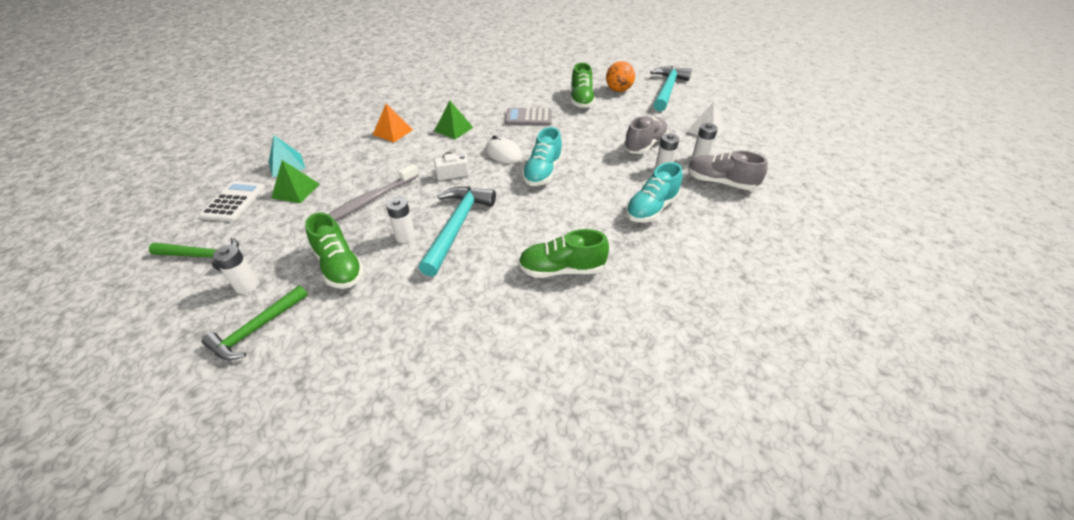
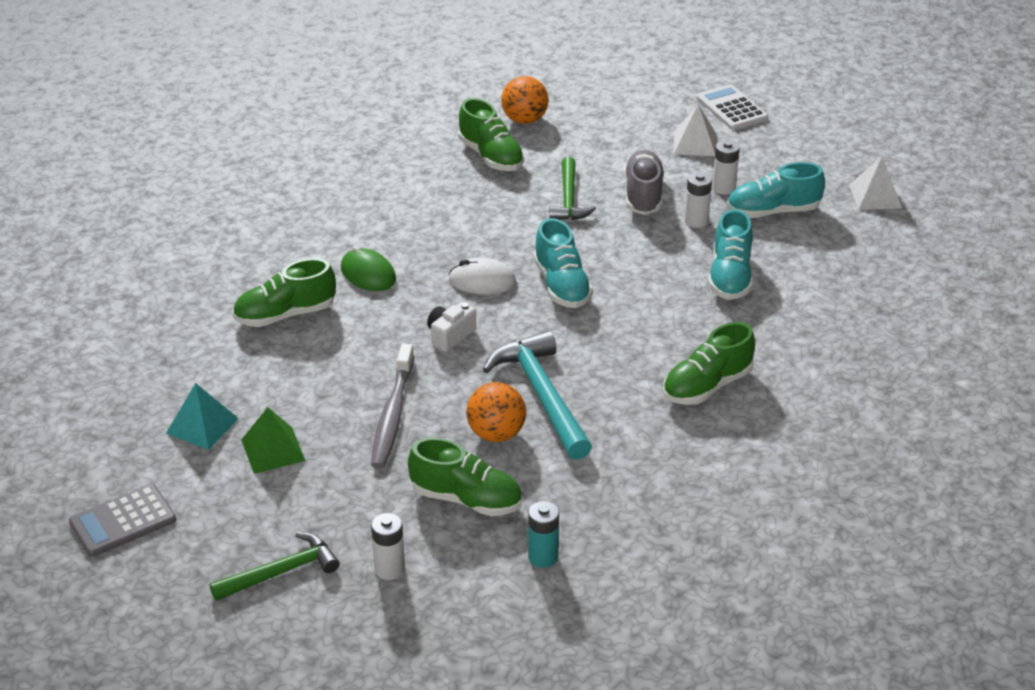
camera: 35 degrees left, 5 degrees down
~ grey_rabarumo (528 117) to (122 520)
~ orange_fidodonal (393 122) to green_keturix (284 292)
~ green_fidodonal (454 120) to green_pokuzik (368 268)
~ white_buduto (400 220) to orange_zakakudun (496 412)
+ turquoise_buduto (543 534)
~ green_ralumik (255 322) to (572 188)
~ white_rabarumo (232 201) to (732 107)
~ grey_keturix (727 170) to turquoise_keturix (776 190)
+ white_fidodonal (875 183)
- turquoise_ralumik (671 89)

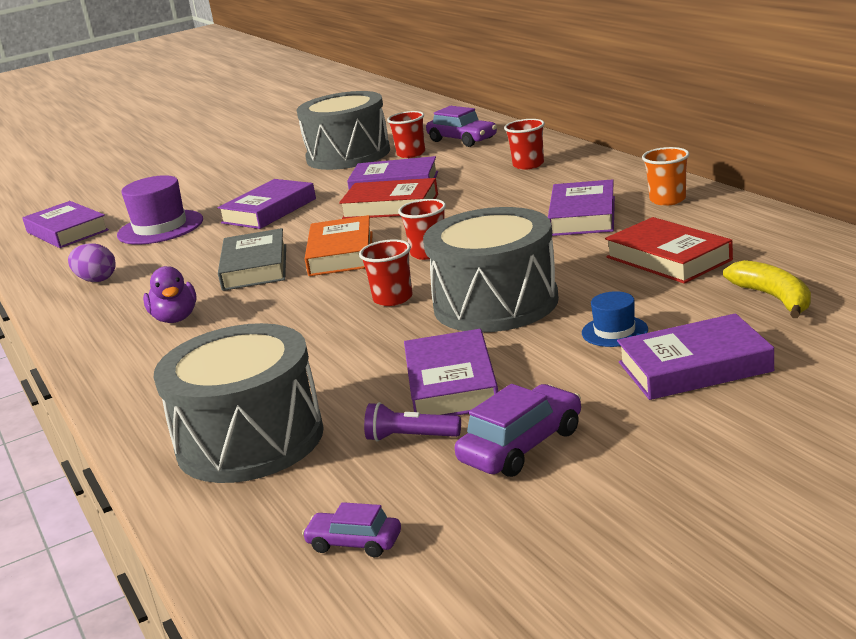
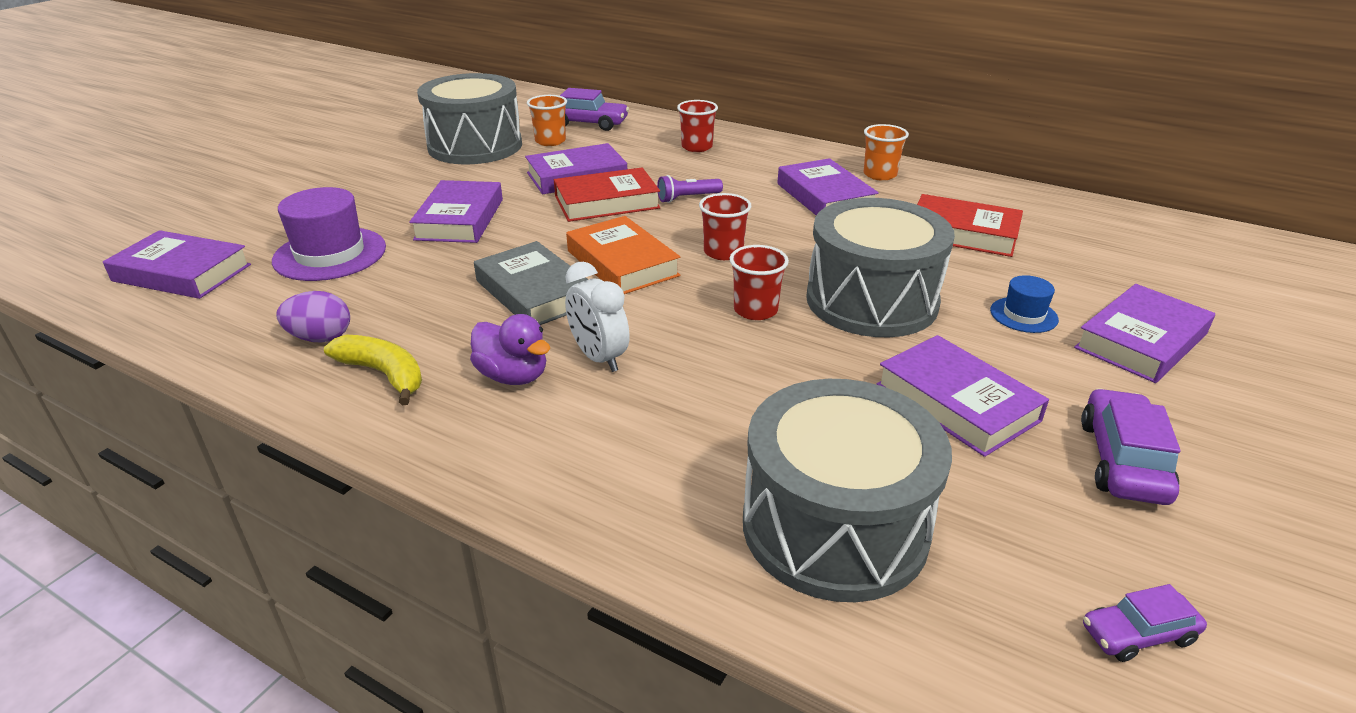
camera: 35 degrees left, 10 degrees up
~ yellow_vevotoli (767 289) to (373 370)
~ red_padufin (406 134) to orange_padufin (547 120)
+ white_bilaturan (597 317)
~ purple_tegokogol (412 422) to (690 189)

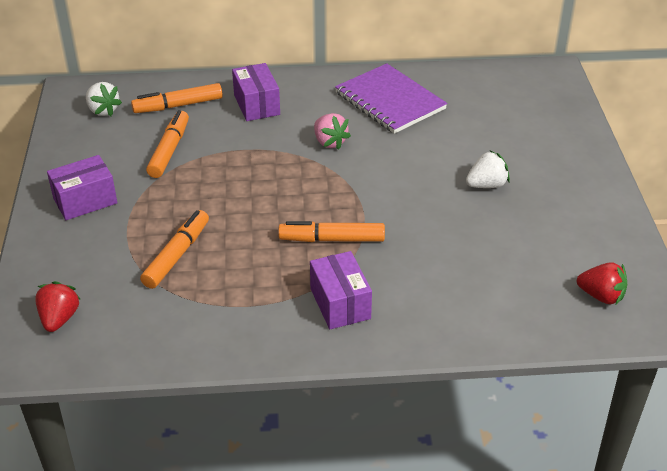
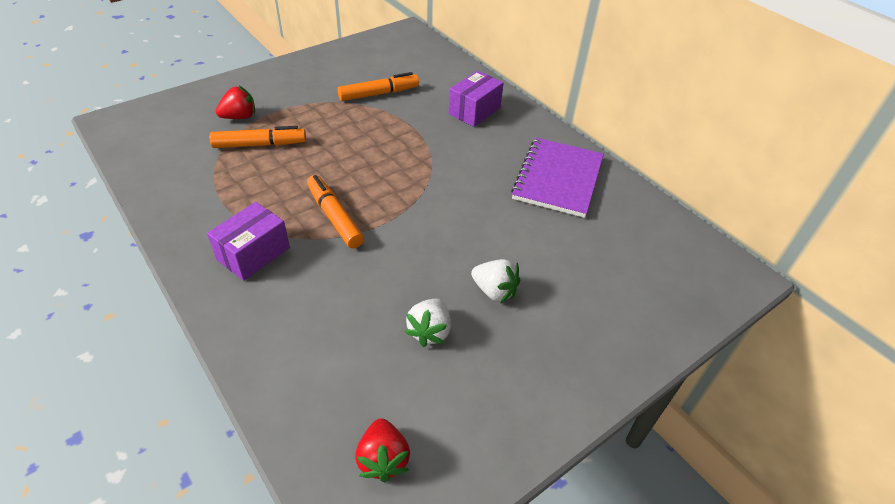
camera: 55 degrees right, 5 degrees up
~ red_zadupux (58 306) to (235 102)
~ white_zadupux (104 99) to (428 323)
- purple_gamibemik (82 187)
- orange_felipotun (177 98)
- pink_zadupux (332 131)

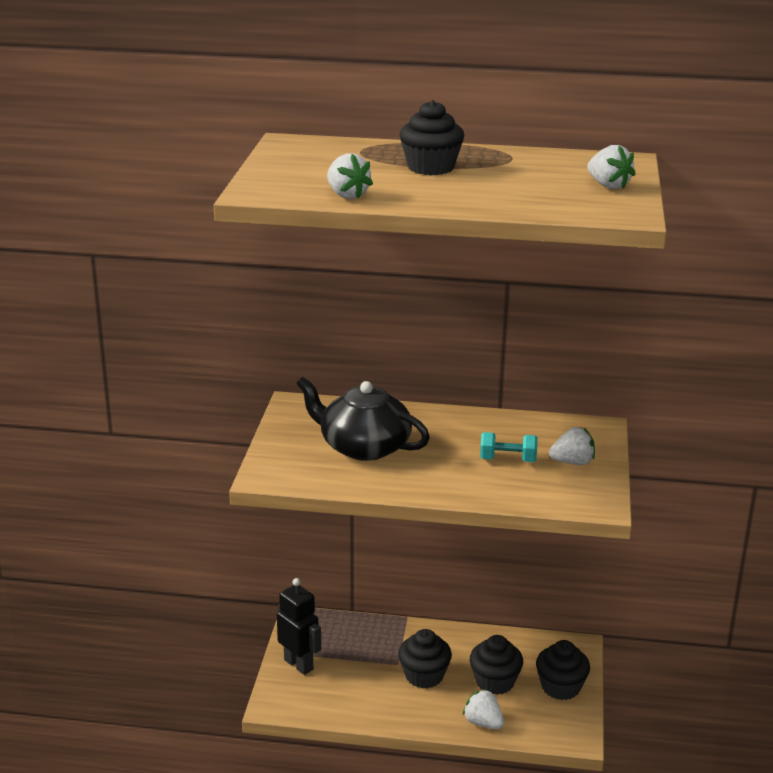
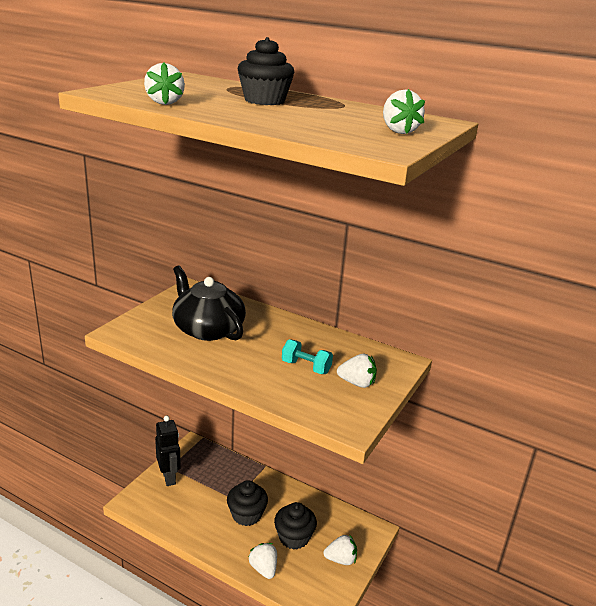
camera: 20 degrees right, 0 degrees up
~ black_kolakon (563 670) to white_zadupux (340 549)

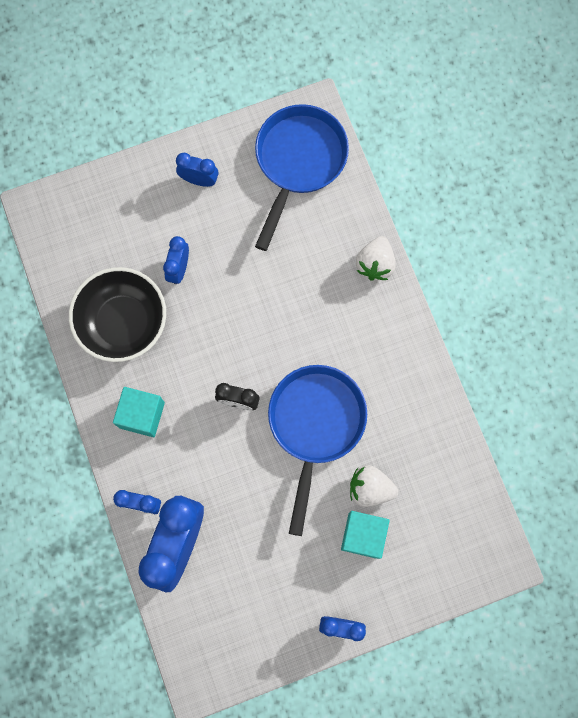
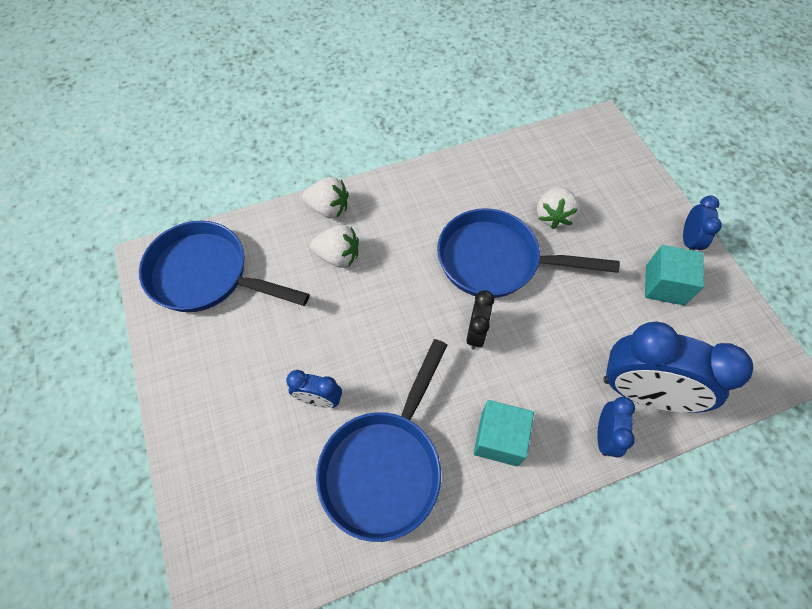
camera: 90 degrees left, 15 degrees down
+ white_zadupux (334 246)
~ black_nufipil (117 314) to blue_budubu (381 440)
~ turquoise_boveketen (365 535) to (674 275)
- blue_bilaturan (197 170)

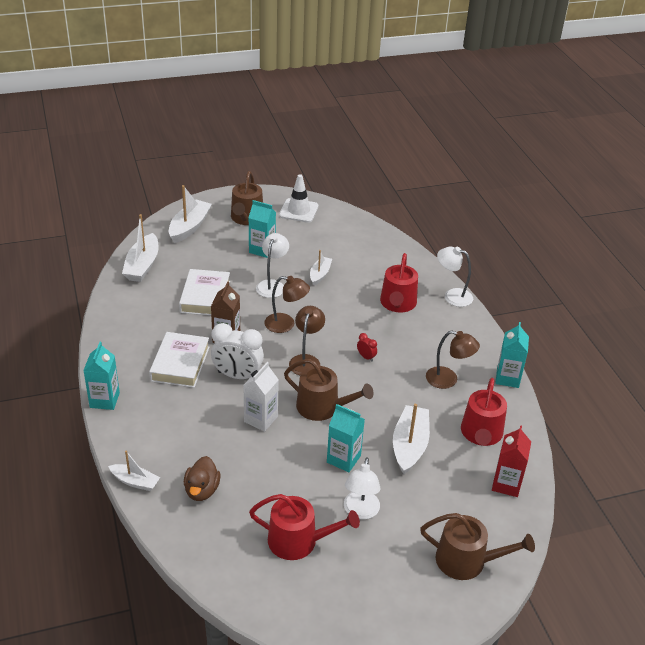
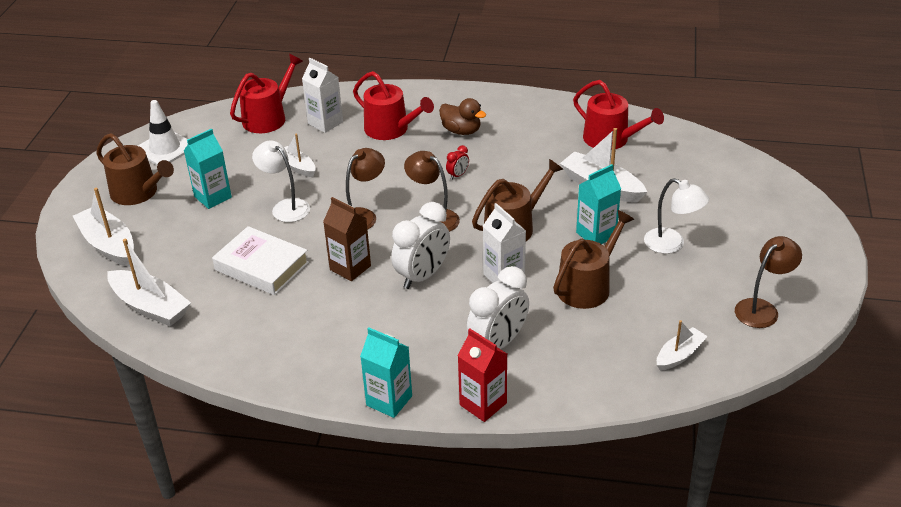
camera: 60 degrees left, 0 degrees up
~ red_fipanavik (304 527) to (266 93)
+ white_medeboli (322 95)
~ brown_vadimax (202 478) to (462 116)
~ red_bilaturan (367 347) = (457 162) 150 degrees clockwise
~ red_medeboli (511 461) to (482 375)
+ white_bilaturan (498 307)
~ brown_fipanavik (477 546) to (593 259)
~ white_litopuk (134 471) to (682 345)
~ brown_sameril (453 360) to (768 282)
- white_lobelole (179 360)
- white_sameril (455 276)
- turquoise_medeboli (512 355)

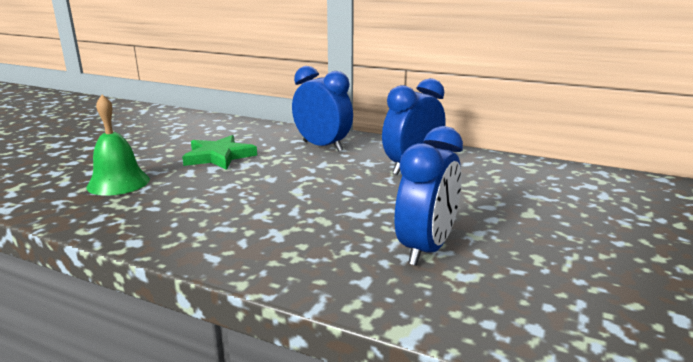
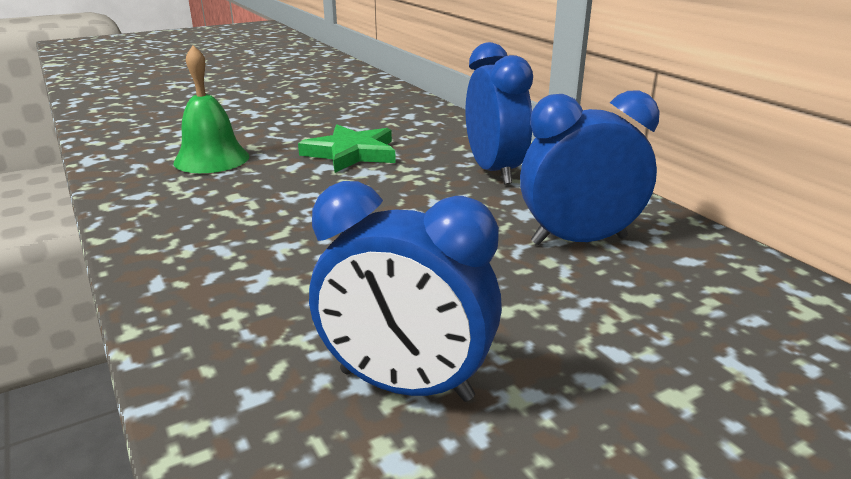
camera: 35 degrees right, 5 degrees up
~ blue_bilaturan (429 196) = (405 291) 45 degrees clockwise

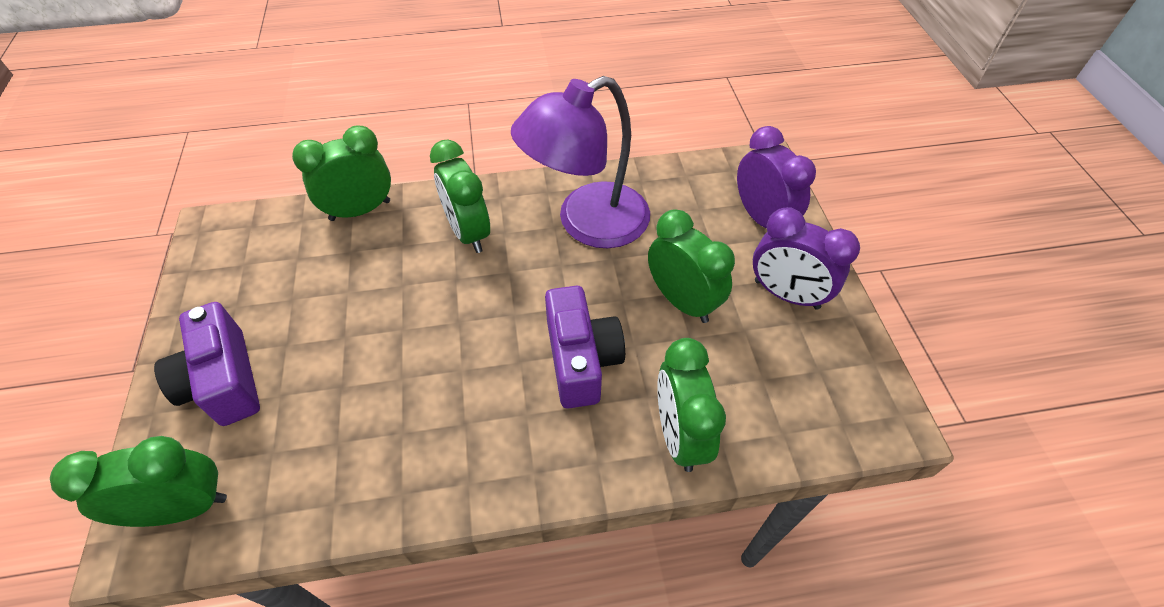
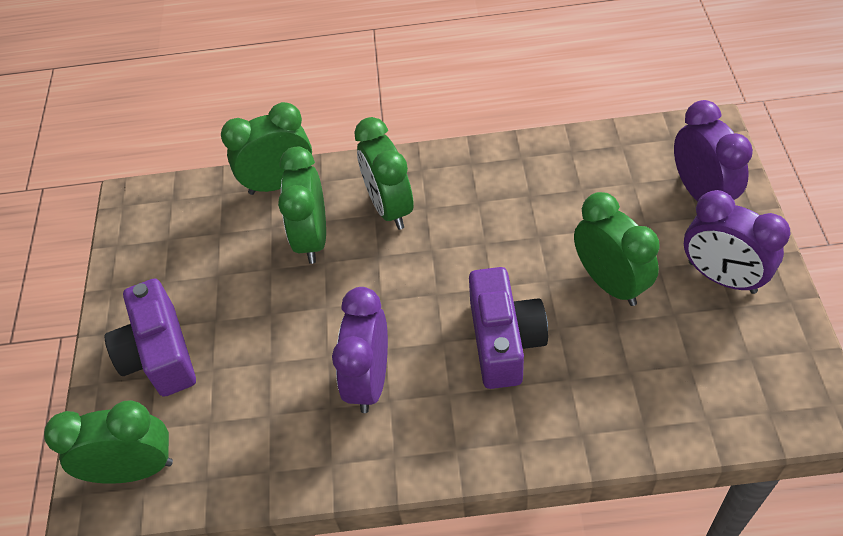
camera: 10 degrees right, 0 degrees up
~ green_bilaturan (691 405) to (302 205)
+ purple_bilaturan (360 350)
- purple_sameril (580 162)

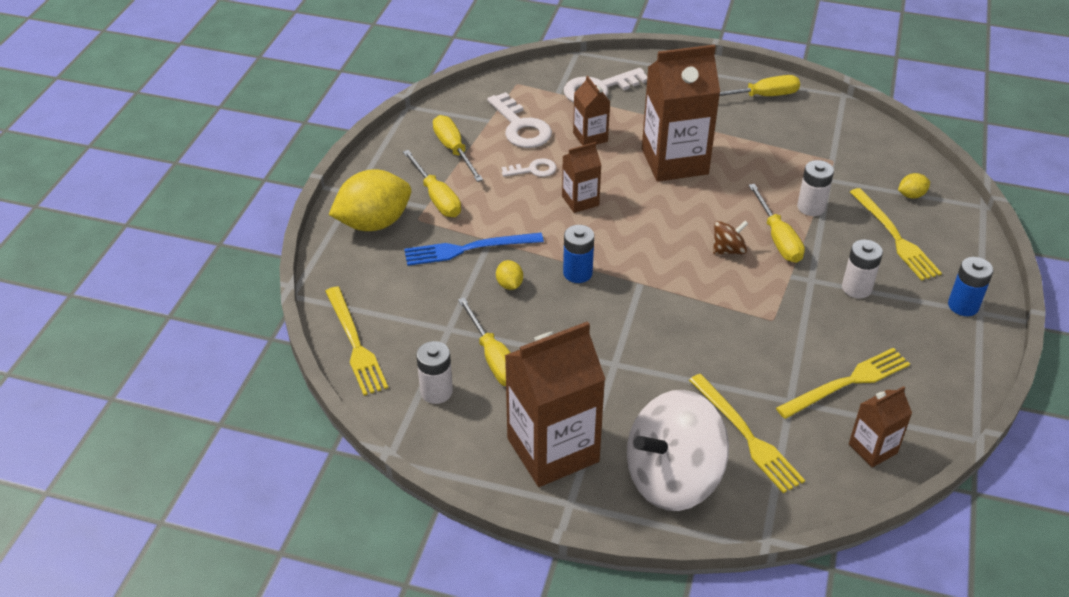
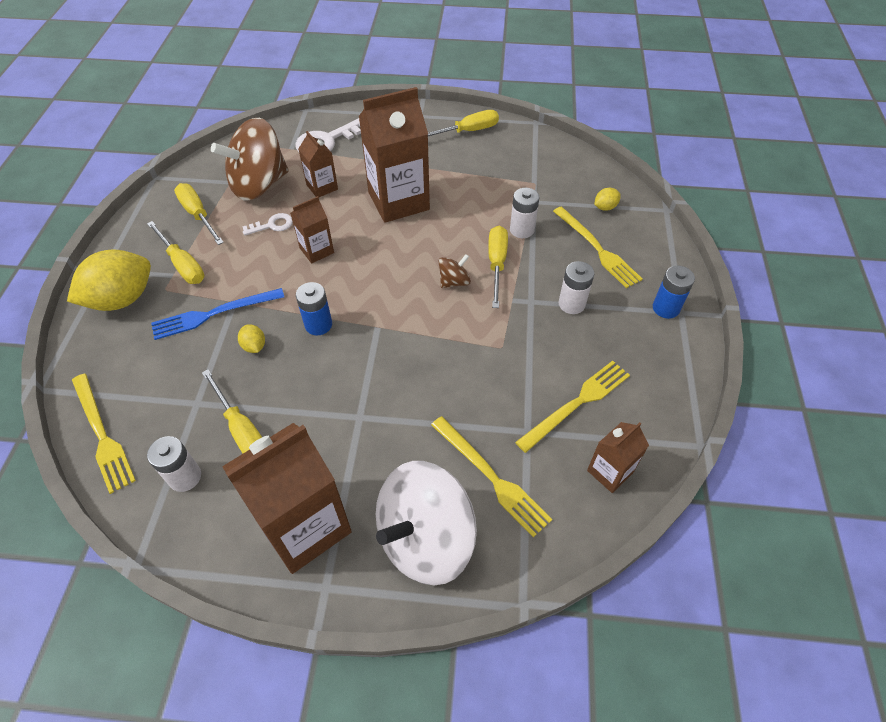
camera: 10 degrees left, 10 degrees up
~ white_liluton (519 120) to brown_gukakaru (250 159)
~ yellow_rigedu (776 223) = (498 267) 150 degrees counterclockwise

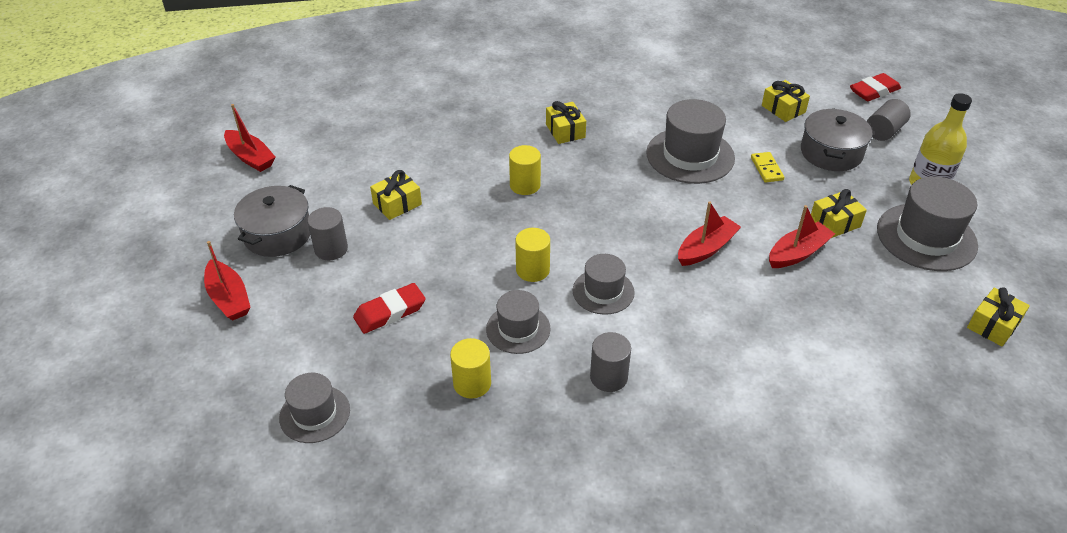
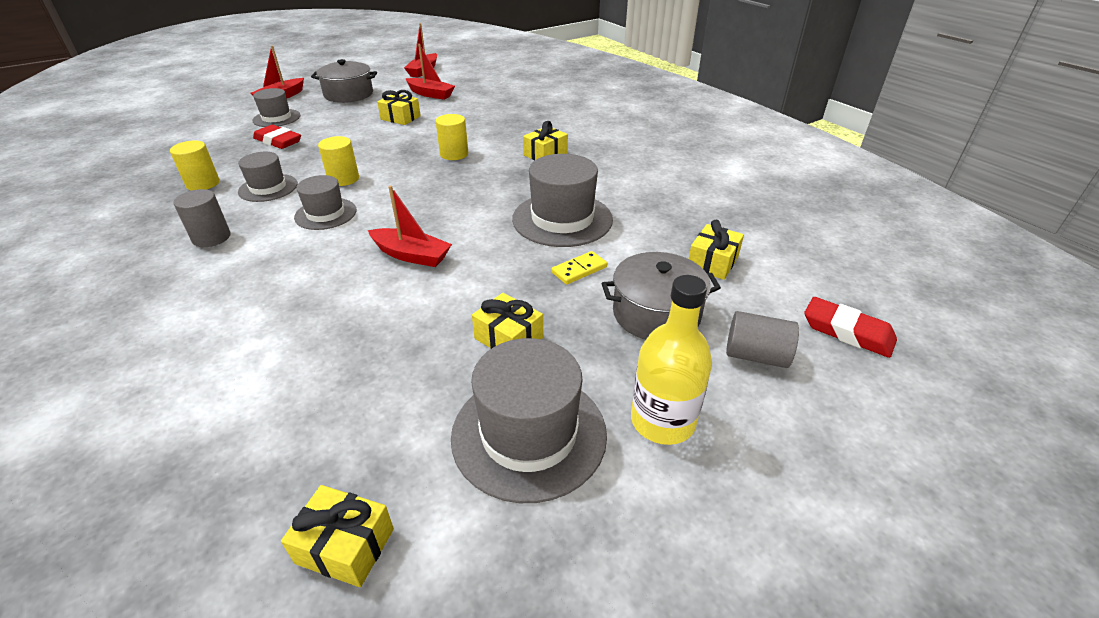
camera: 65 degrees right, 5 degrees down
~ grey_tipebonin (314 408) to (276 107)
~ red_litopuk (802 236) to (430 72)
- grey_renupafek (327 233)

